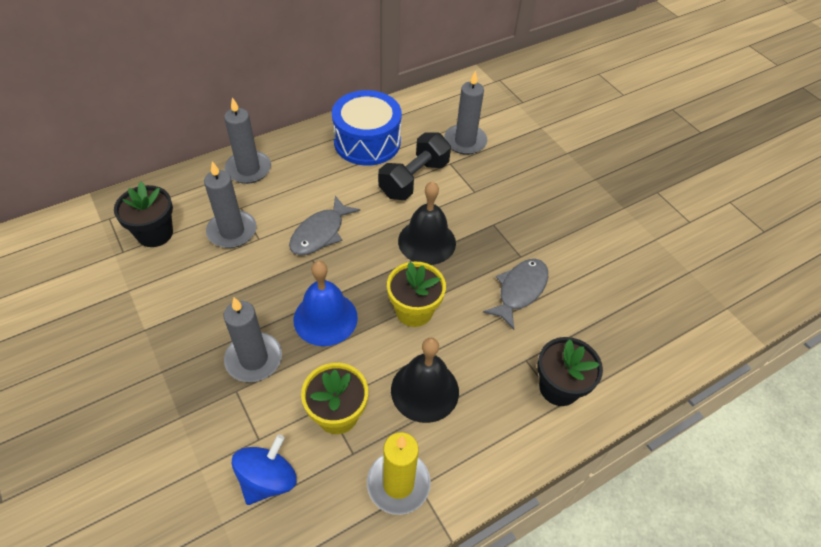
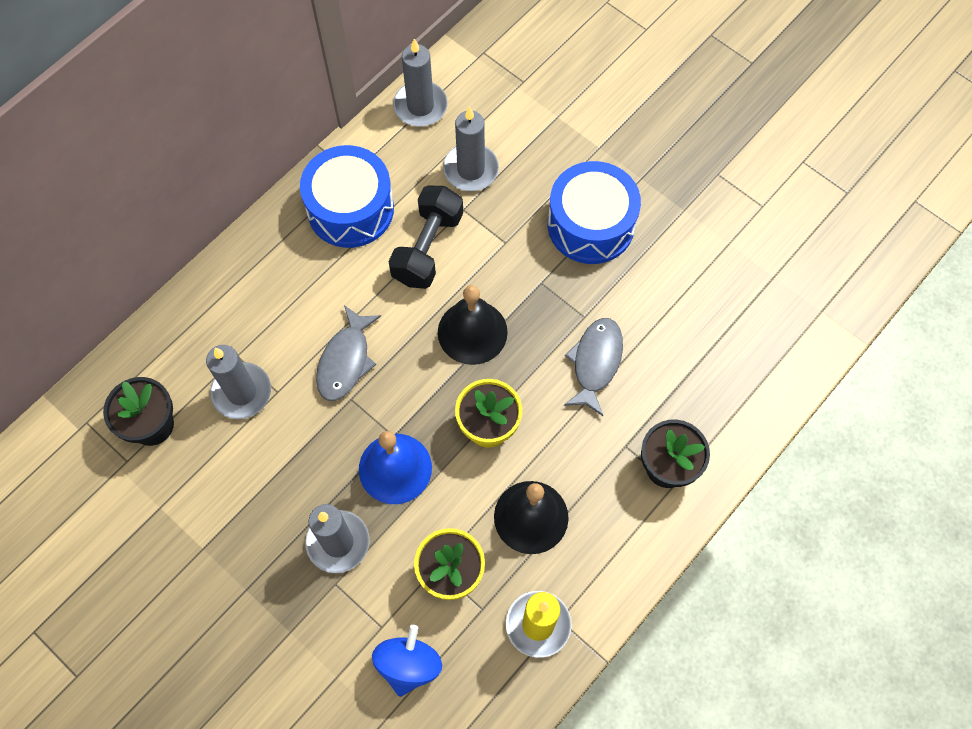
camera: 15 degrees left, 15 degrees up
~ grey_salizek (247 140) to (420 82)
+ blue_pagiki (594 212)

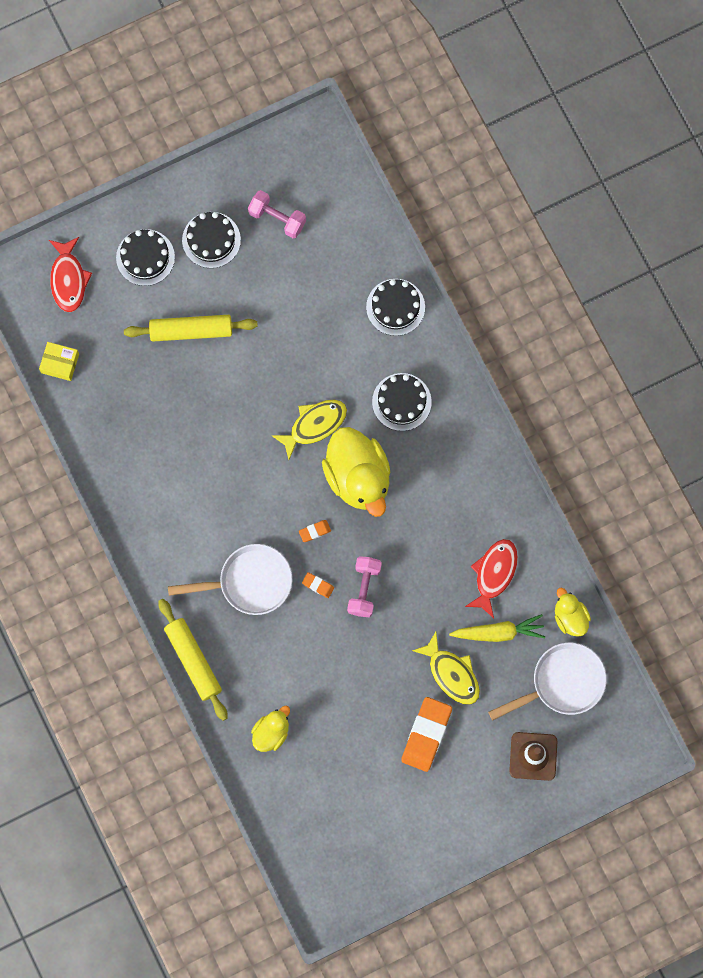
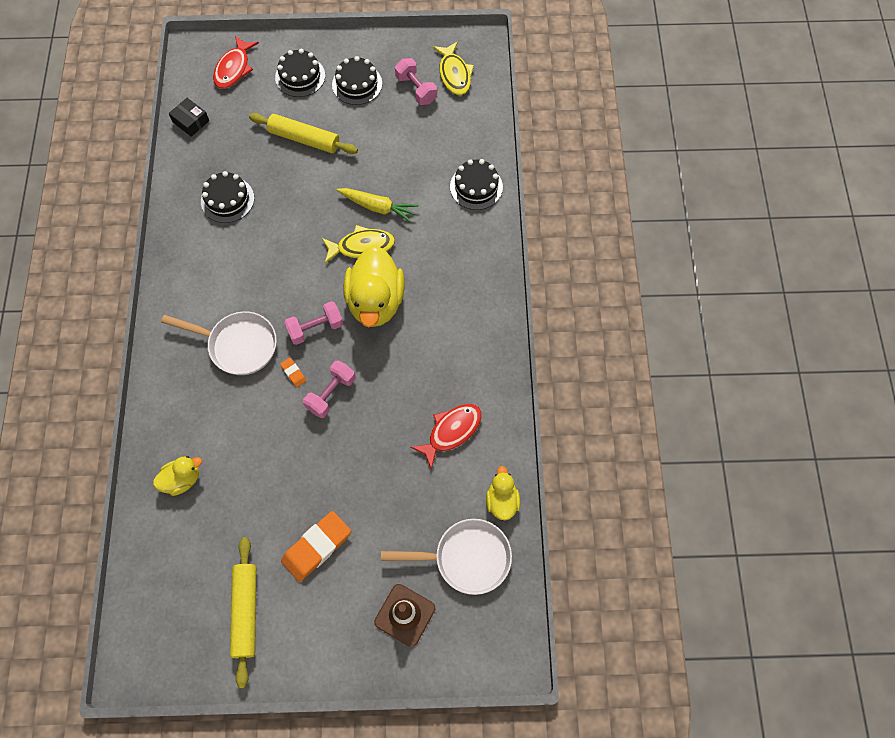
camera: 25 degrees right, 10 degrees down
~ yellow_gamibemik (59 361) to black_gamibemik (189 117)
~ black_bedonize (402 402) to (227 197)
~ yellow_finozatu (193 660) to (243 612)
~ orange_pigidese (315 531) to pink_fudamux (313 323)
~ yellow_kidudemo (497 628) to (378 205)
~ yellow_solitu (446 668) to (453 68)

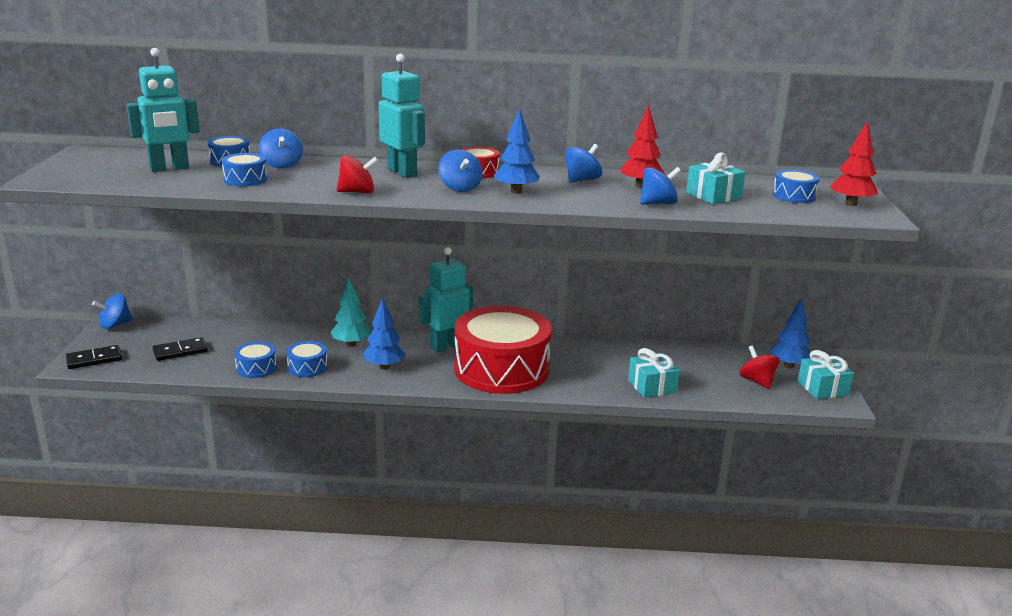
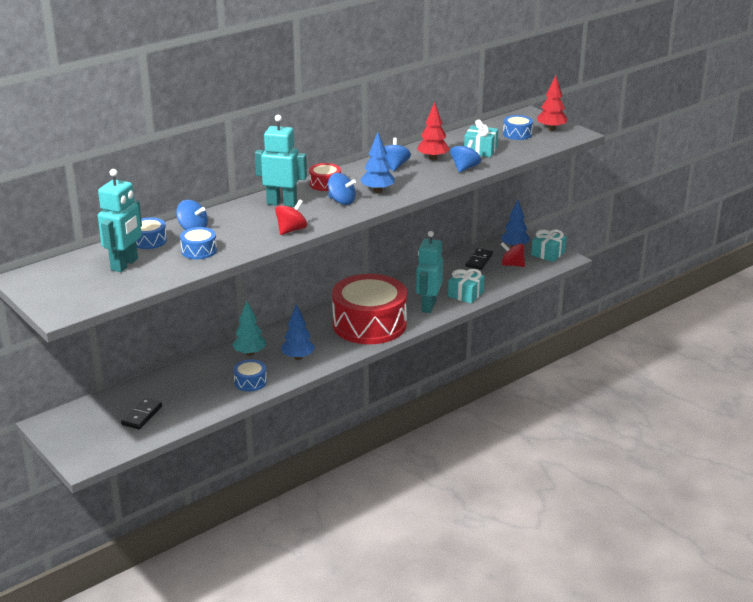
camera: 40 degrees left, 5 degrees up
~ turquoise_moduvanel (446 300) to (429 272)
~ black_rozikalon (94 357) to (479 259)
- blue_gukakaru (112 311)
- blue_pagiki (255 360)

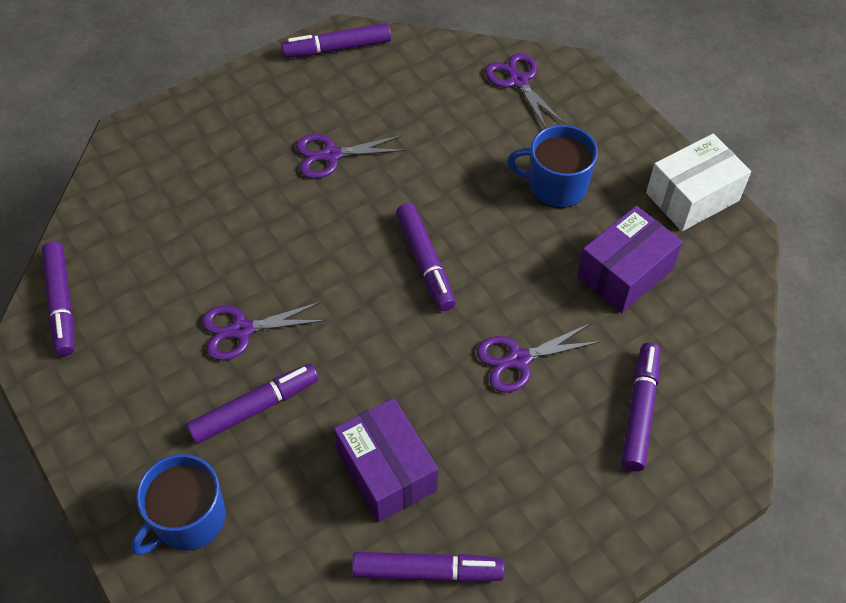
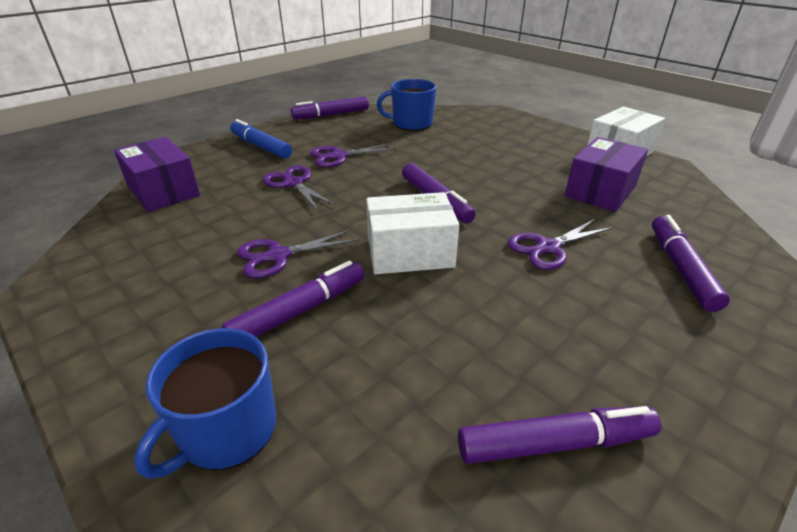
camera: 10 degrees left, 20 degrees down
~ purple_gamibemik (386 460) to (157 174)
+ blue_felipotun (261 139)
~ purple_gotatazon (525 90) to (299 188)
+ white_gamibemik (413 233)
~ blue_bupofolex (552 166) to (406 105)
- purple_felipotun (58 299)

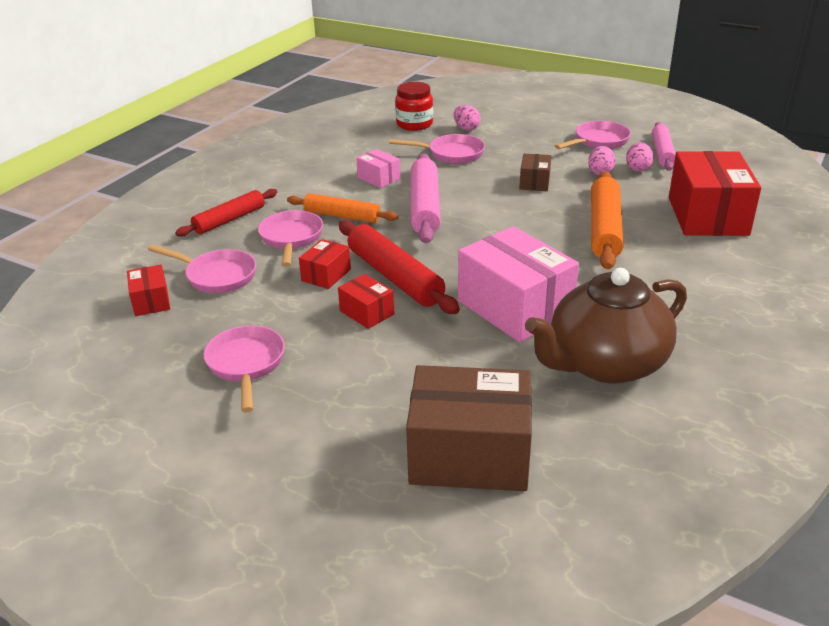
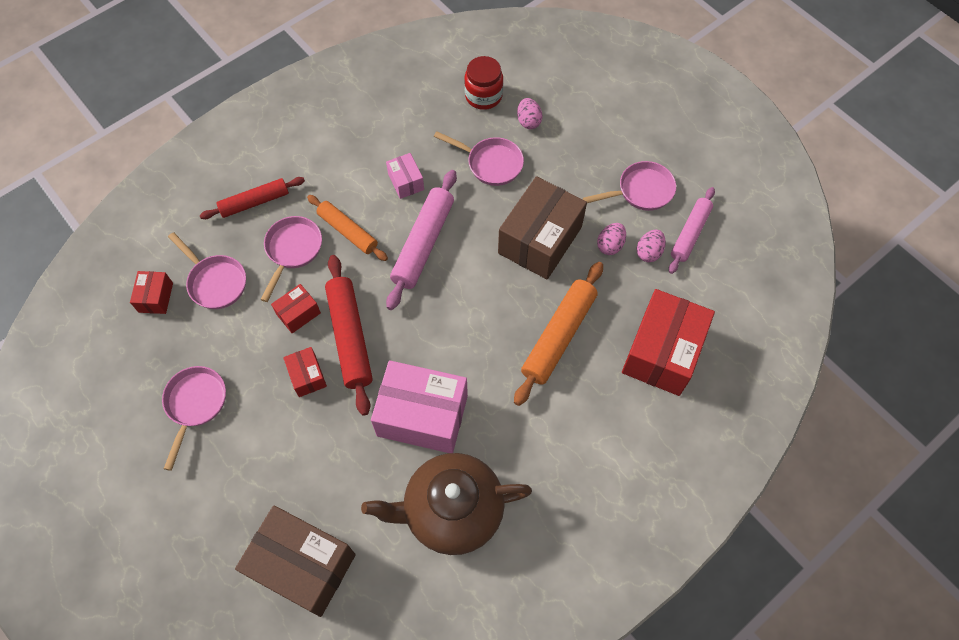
camera: 20 degrees right, 30 degrees up
~ pink_gamibemik (518 284) = (419 406) 60 degrees counterclockwise
~ brown_gamibemik (535 172) = (542 227) x2.10

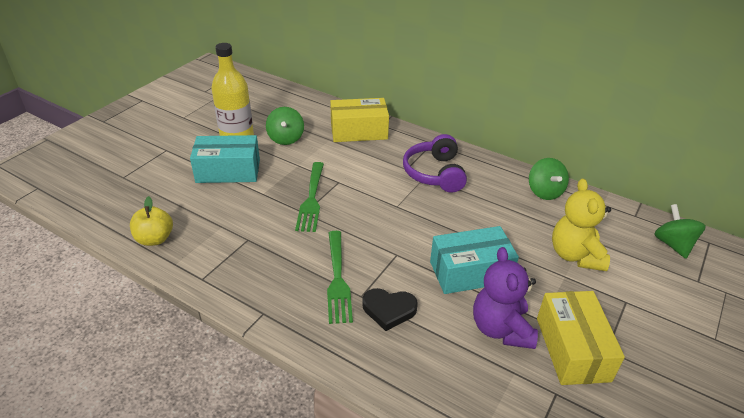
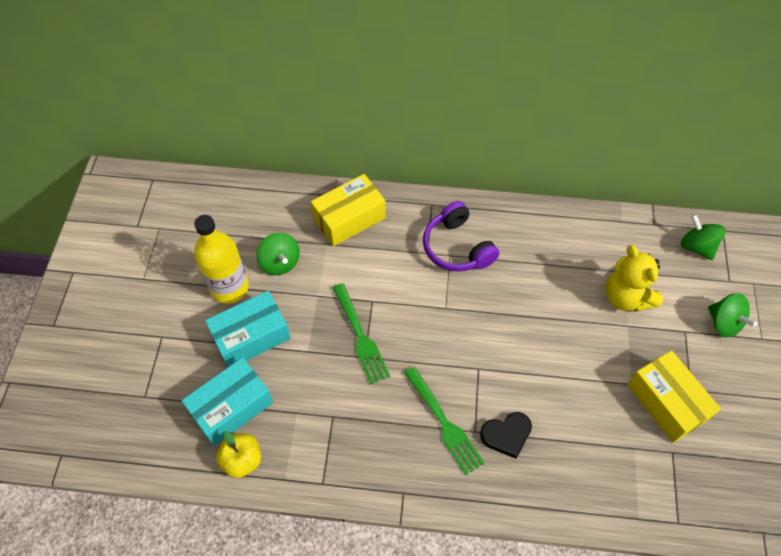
camera: 25 degrees left, 20 degrees up
~ turquoise_gamibemik (474 260) to (227 401)
~ green_gukakaru (549 179) to (732 315)
- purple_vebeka (505 298)

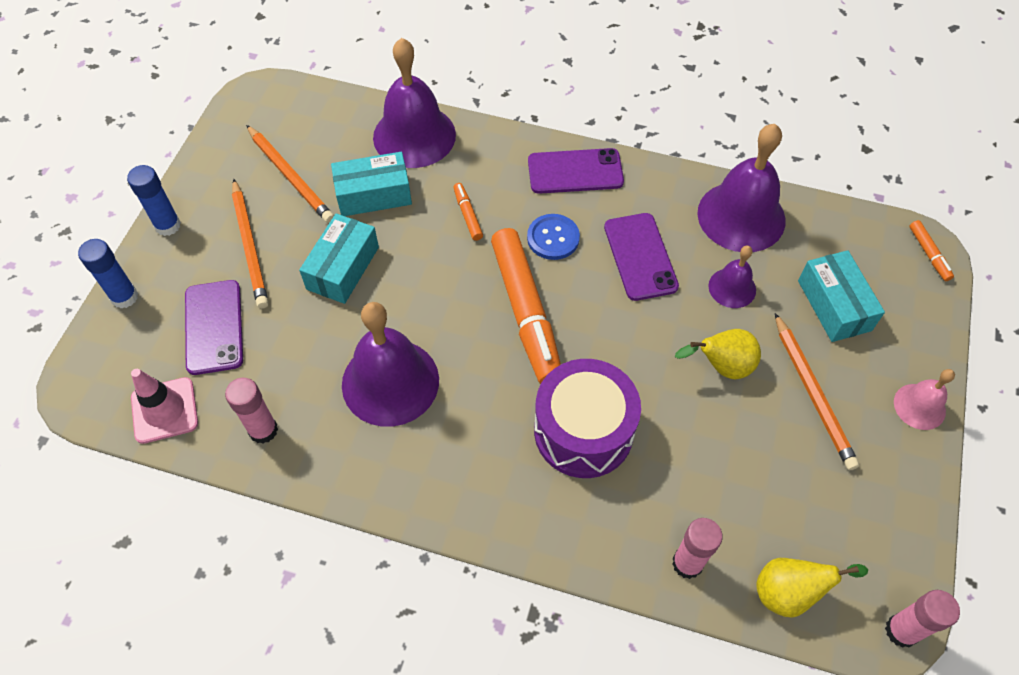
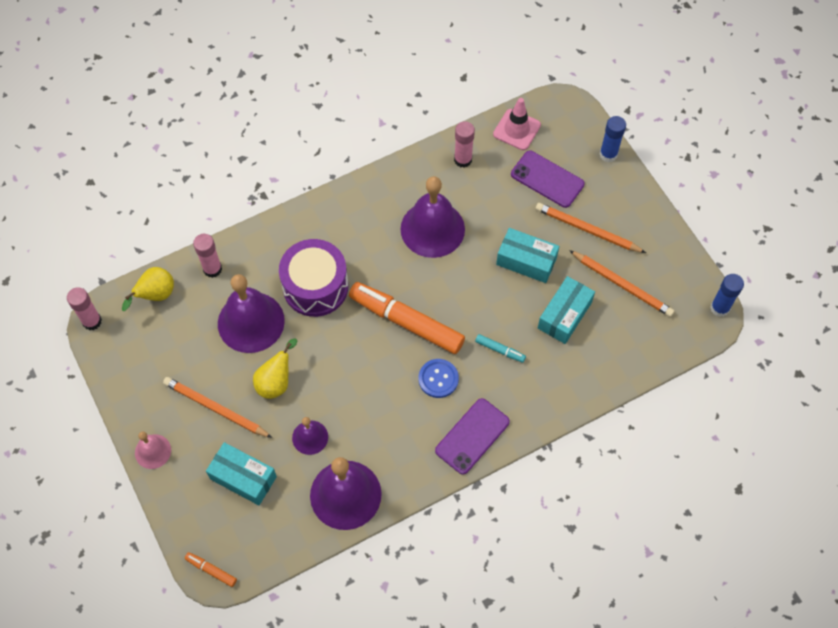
camera: 135 degrees right, 5 degrees up
~ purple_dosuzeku (414 103) to (251 313)
~ orange_felipotun (468 212) to turquoise_felipotun (500 348)
~ turquoise_gamibemik (339 258) = (527 255) 45 degrees counterclockwise
~ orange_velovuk (290 174) = (621 283) 150 degrees counterclockwise
~ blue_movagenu (154 200) to (727 295)
- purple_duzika (641 257)

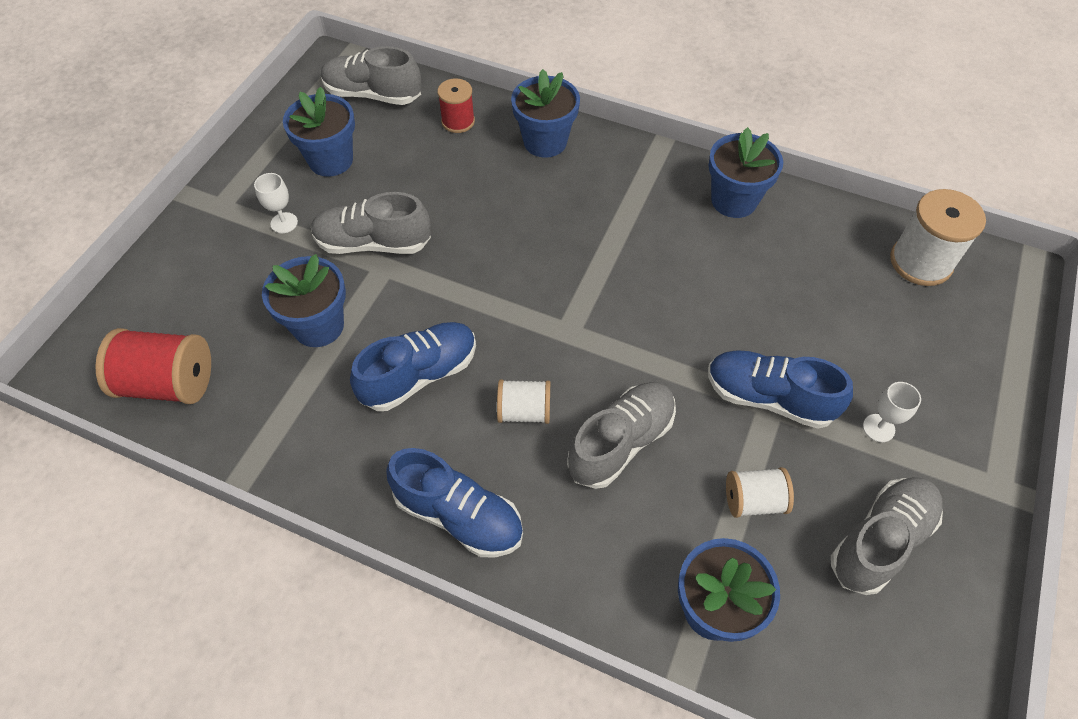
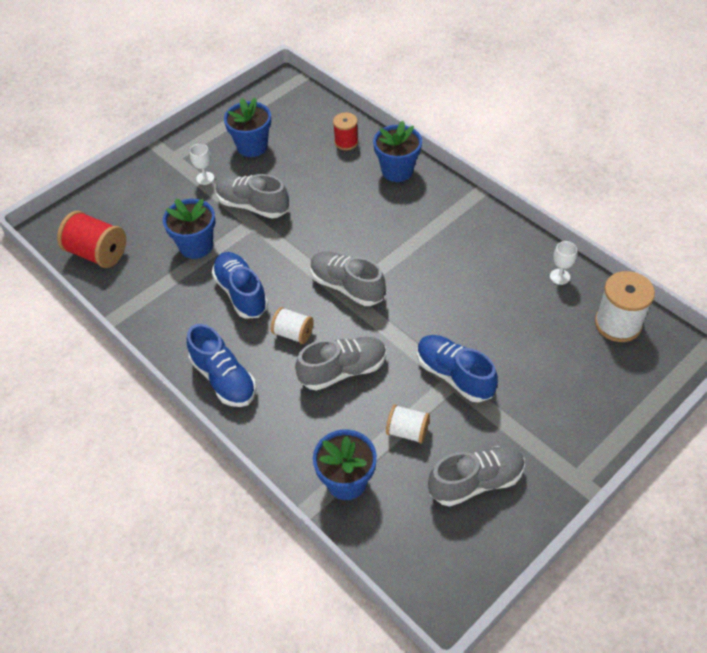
camera: 25 degrees right, 5 degrees down
~ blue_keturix (413 366) = (240 285) 105 degrees counterclockwise
~ grey_keturix (371 75) to (348 278)
~ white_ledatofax (892 412) to (563 263)
- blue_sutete (745 172)

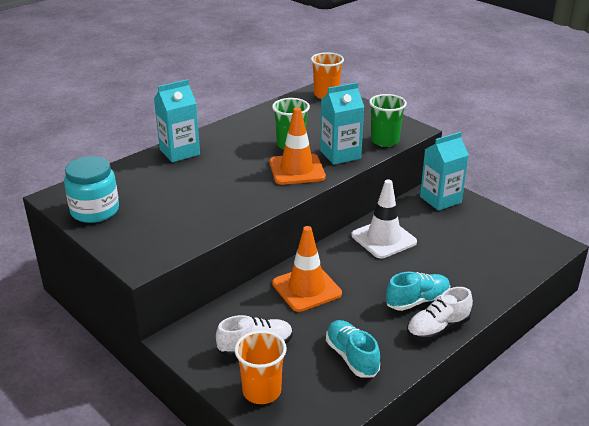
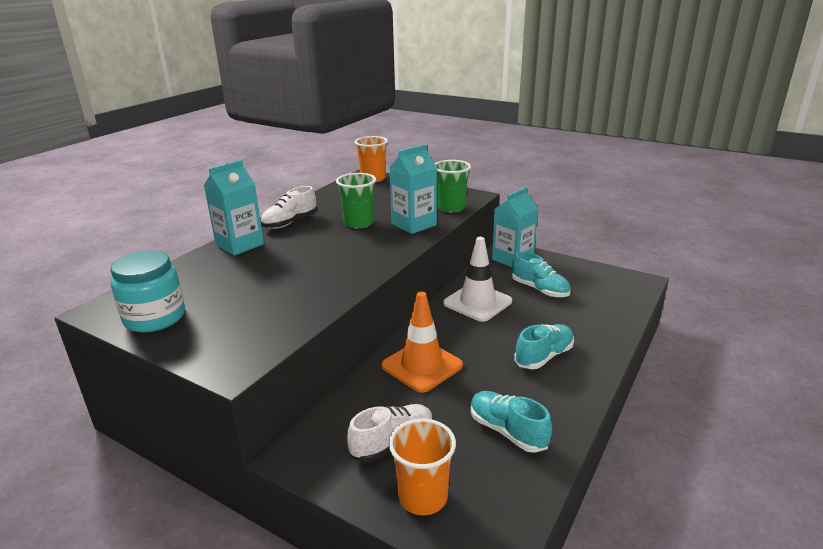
camera: 15 degrees left, 5 degrees down
~ white_keturix (440 314) to (289 207)
+ turquoise_keturix (541 274)
- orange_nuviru (298 146)

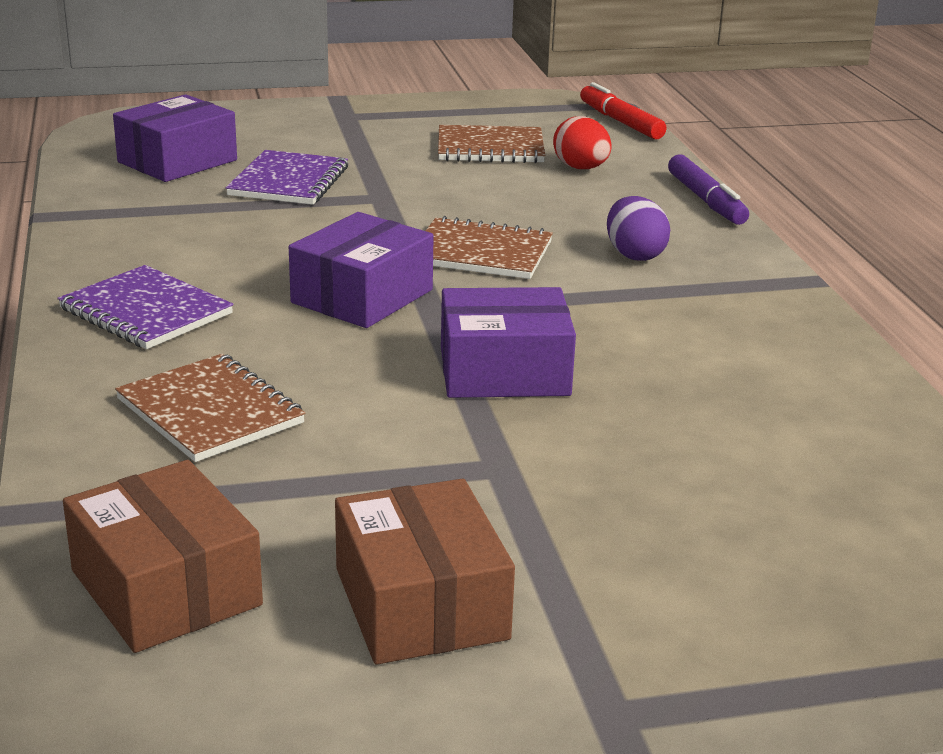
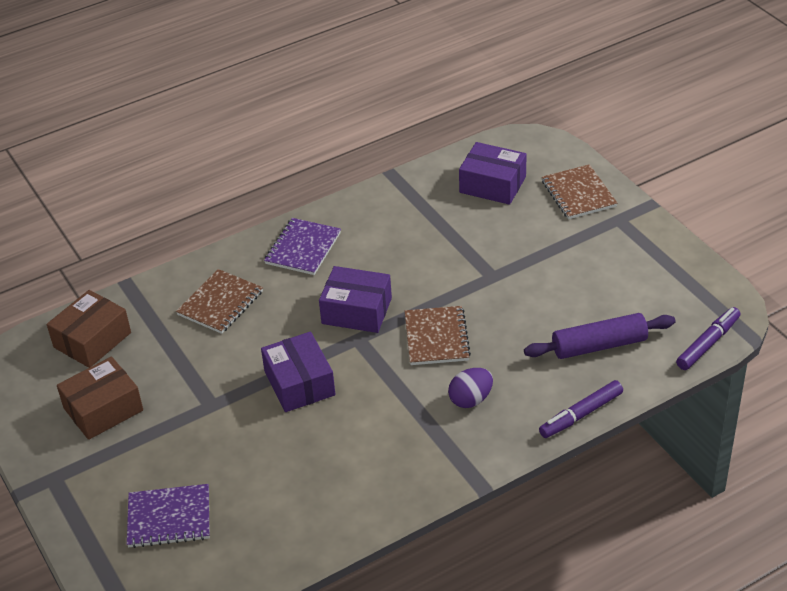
camera: 75 degrees right, 15 degrees up
~ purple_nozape (287 177) to (168 516)
~ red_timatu (582 142) to purple_finozatu (600 336)
~ brown_nozape (491 144) to (579 191)
~ red_felipotun (623 110) to purple_felipotun (708 338)

